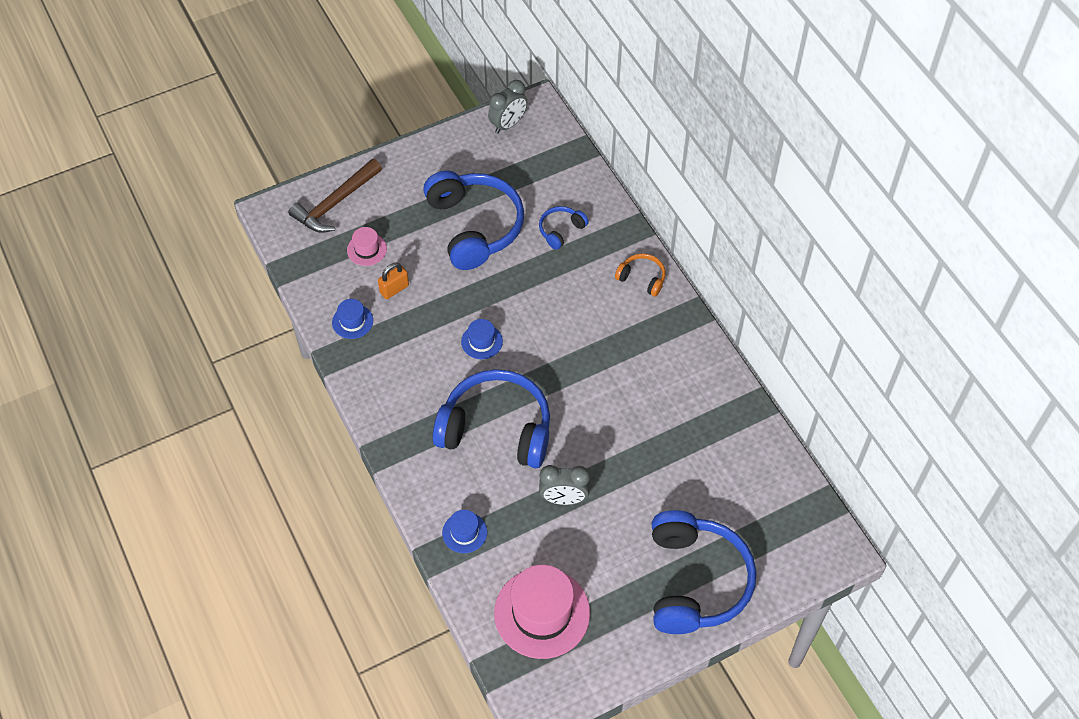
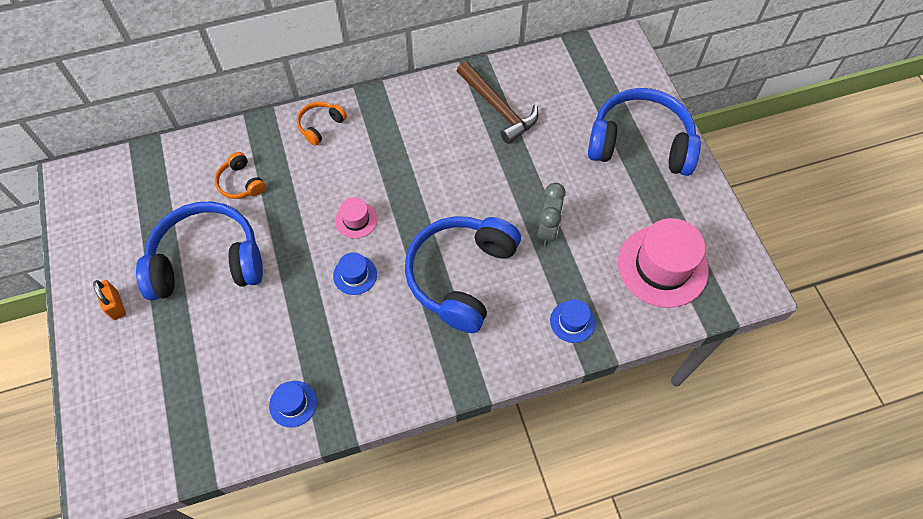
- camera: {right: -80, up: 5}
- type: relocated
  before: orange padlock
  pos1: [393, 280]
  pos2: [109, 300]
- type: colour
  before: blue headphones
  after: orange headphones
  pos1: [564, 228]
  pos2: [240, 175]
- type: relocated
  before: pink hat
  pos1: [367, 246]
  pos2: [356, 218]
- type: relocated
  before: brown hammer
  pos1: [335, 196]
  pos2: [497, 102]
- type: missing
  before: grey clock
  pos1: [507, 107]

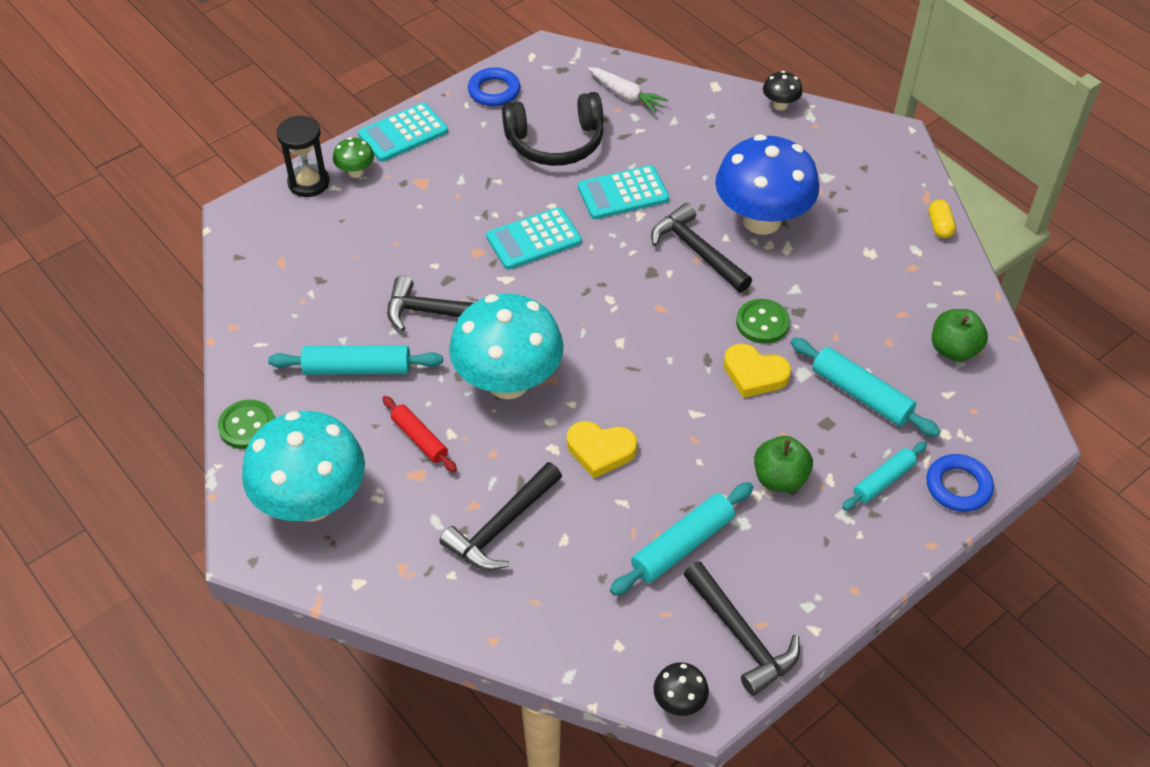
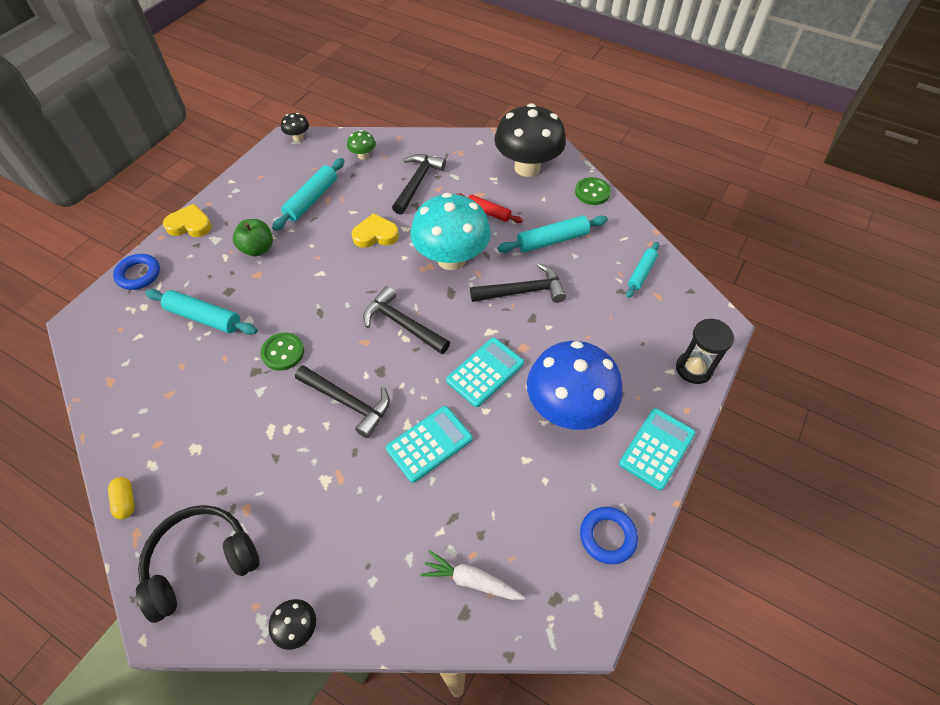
- camera: {right: 160, up: 5}
- type: relocated
  before: black headphones
  pos1: [552, 129]
  pos2: [198, 564]
- type: relocated
  before: yellow heart
  pos1: [757, 370]
  pos2: [187, 220]
- type: relocated
  before: green mushroom
  pos1: [353, 157]
  pos2: [361, 145]
- type: relocated
  before: black hammer
  pos1: [741, 628]
  pos2: [406, 320]
- type: colour
  before: turquoise mushroom
  after: black mushroom
  pos1: [303, 466]
  pos2: [530, 140]
- type: relocated
  before: blue mushroom
  pos1: [767, 184]
  pos2: [575, 385]
- type: relocated
  before: turquoise rolling pin
  pos1: [884, 475]
  pos2: [642, 270]
- type: missing
  before: green apple
  pos1: [960, 335]

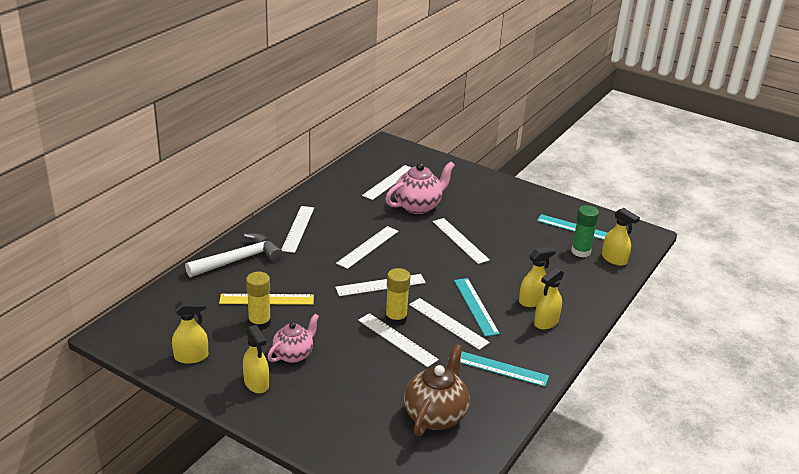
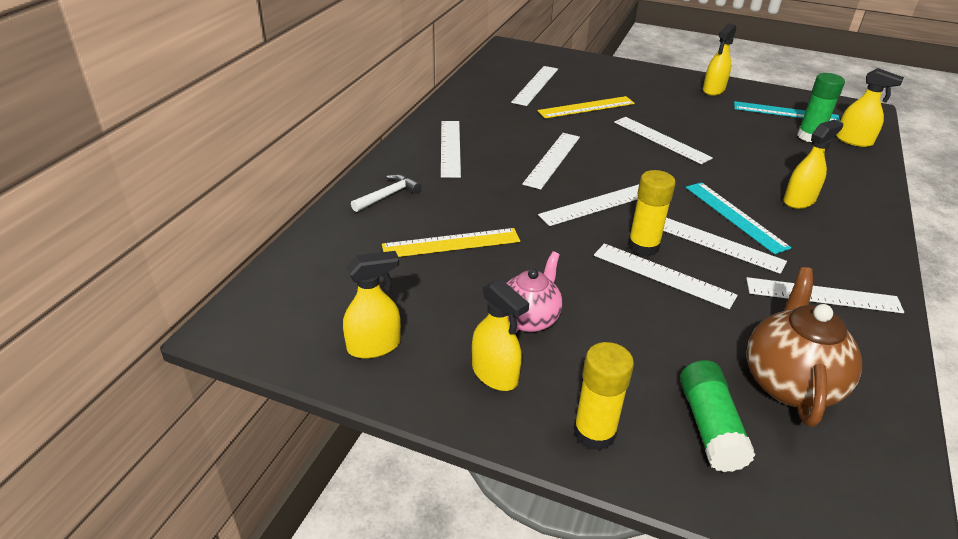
- camera: {right: -10, up: 5}
- type: size
  before: white hammer
  pos1: [234, 255]
  pos2: [386, 193]
  scale: 0.55
- type: exchanged
  before: pink teapot
  after: yellow ruler
  pos1: [420, 187]
  pos2: [586, 107]
- type: relocated
  before: yellow glue stick
  pos1: [258, 301]
  pos2: [604, 396]
- type: appeared
  after: green glue stick
  pos2: [718, 416]
- type: relocated
  before: yellow spray bottle
  pos1: [549, 298]
  pos2: [719, 59]
- type: colour
  before: turquoise ruler
  after: white ruler
  pos1: [498, 369]
  pos2: [825, 295]

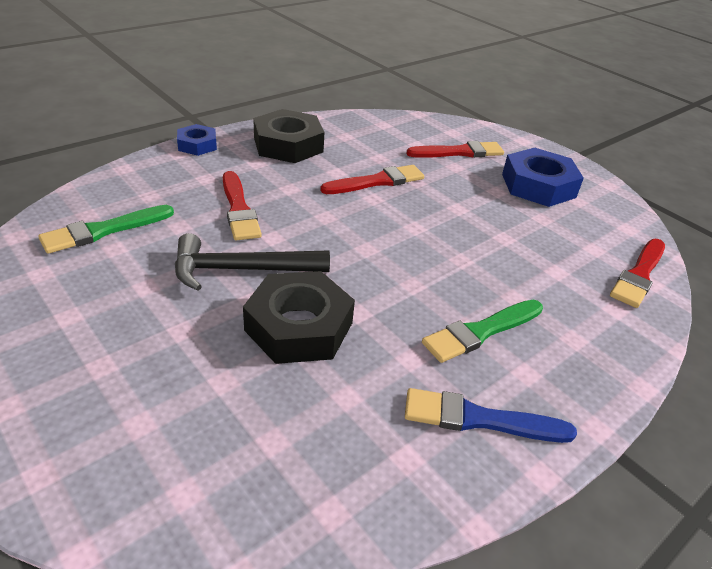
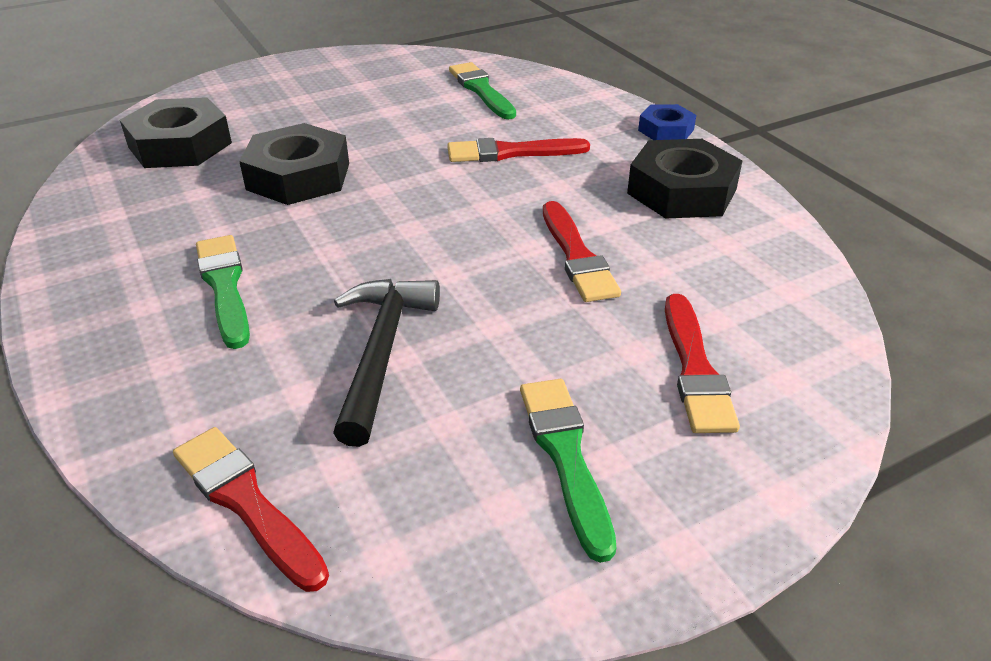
- camera: {right: 105, up: 0}
- type: appeared
  after: black nut
  pos2: [176, 132]
- type: relocated
  before: black hammer
  pos1: [252, 262]
  pos2: [386, 363]
- type: exchanged
  before: blue nut
  after: green brush
  pos1: [543, 177]
  pos2: [568, 471]
- type: missing
  before: blue brush
  pos1: [491, 415]

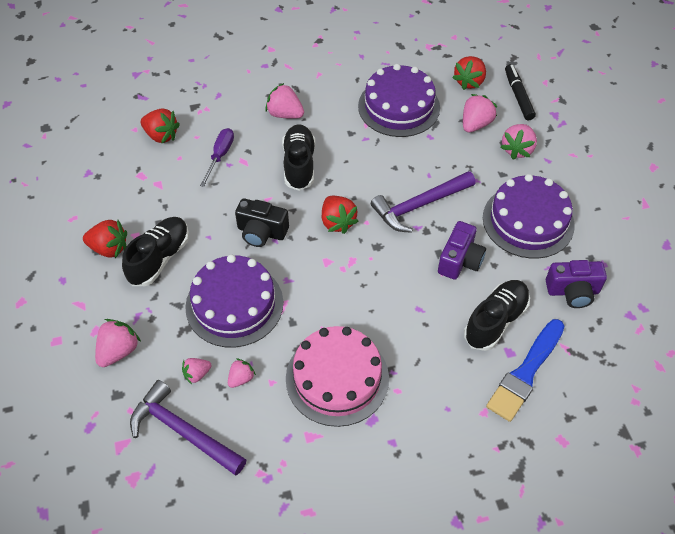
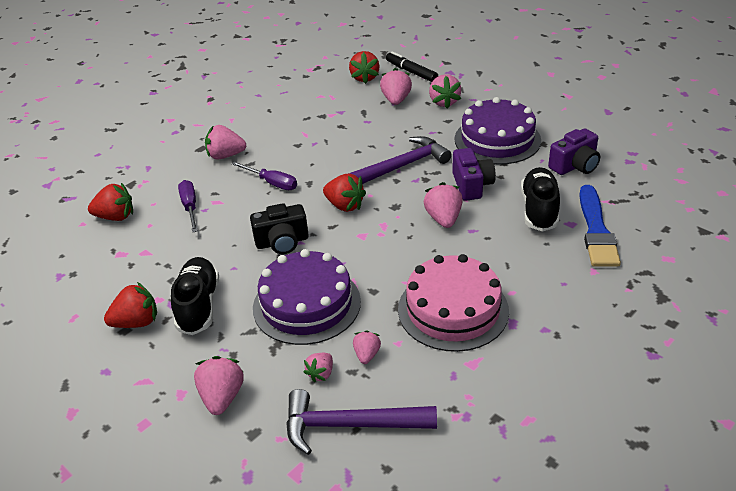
- camera: {right: -30, up: -15}
- type: exchanged
  before: black shoe
  after: purple screwdriver
  pos1: [298, 157]
  pos2: [264, 175]
- type: spun
  before: purple hammer
  pos1: [423, 202]
  pos2: [399, 160]
  turn: -150
- type: appeared
  after: pink strawberry
  pos2: [443, 205]
- type: missing
  before: purple cake
  pos1: [399, 100]

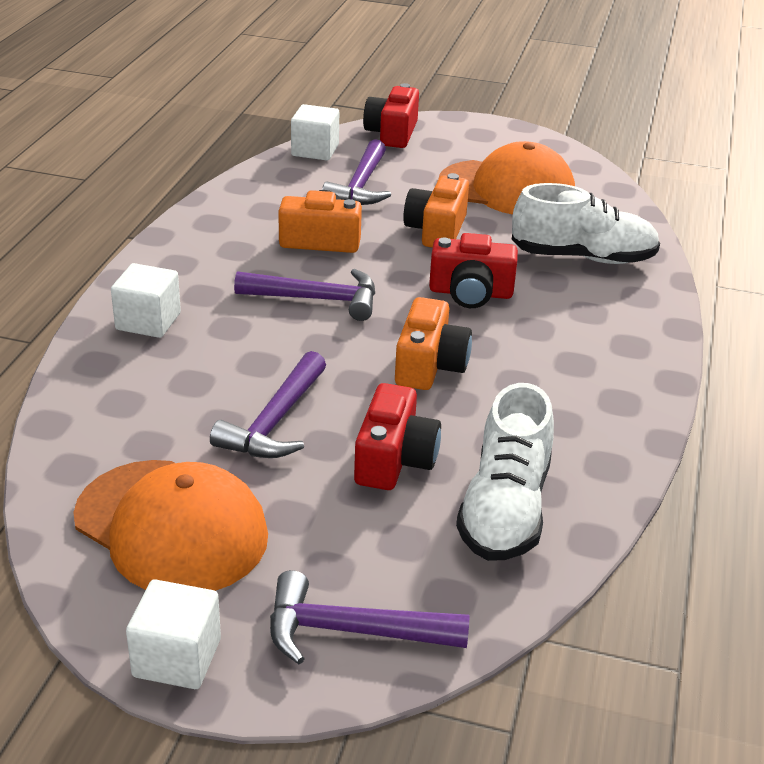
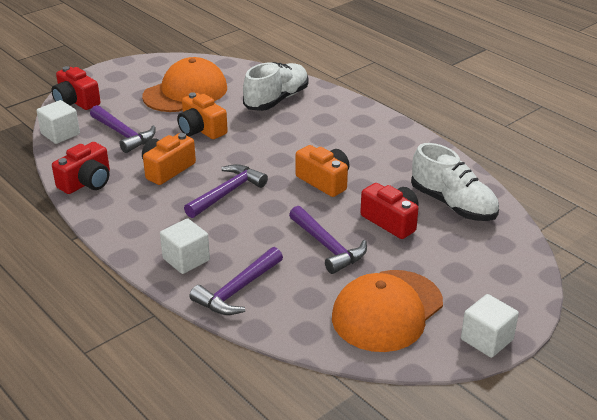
- camera: {right: -55, up: 0}
- type: relocated
  before: red camera
  pos1: [473, 270]
  pos2: [81, 168]
- type: relocated
  before: purple hammer
  pos1: [370, 617]
  pos2: [236, 281]
- type: spun
  before: orange cap
  pos1: [170, 525]
  pos2: [387, 311]
  turn: 150

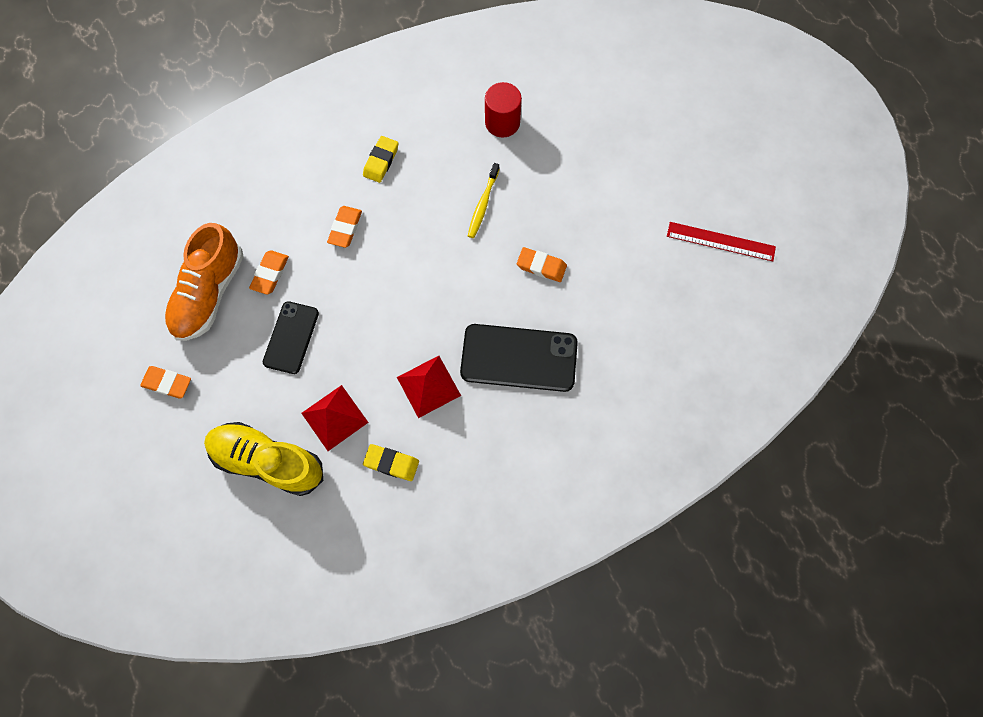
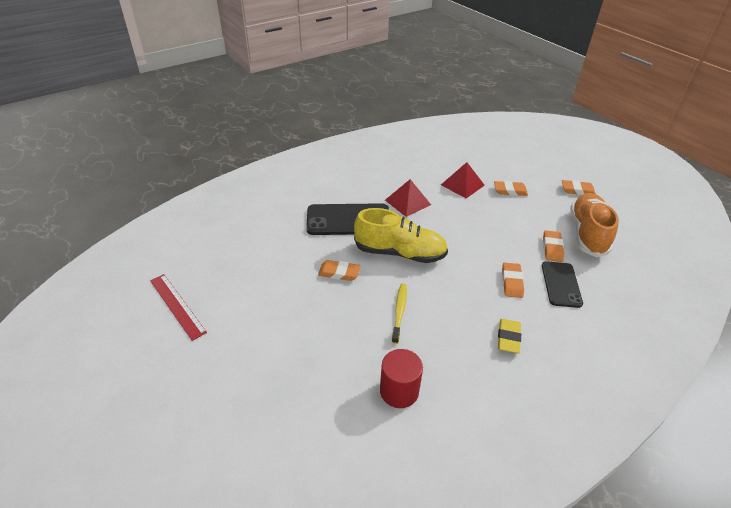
- camera: {right: 170, up: -30}
- type: spun
  before: red ruler
  pos1: [721, 242]
  pos2: [178, 307]
  turn: 45
- type: relocated
  before: yellow shoe
  pos1: [263, 459]
  pos2: [401, 235]
- type: appeared
  after: orange eraser
  pos2: [511, 188]
- type: relocated
  before: black phone
  pos1: [291, 337]
  pos2: [562, 284]
- type: missing
  before: yellow eraser
  pos1: [391, 462]

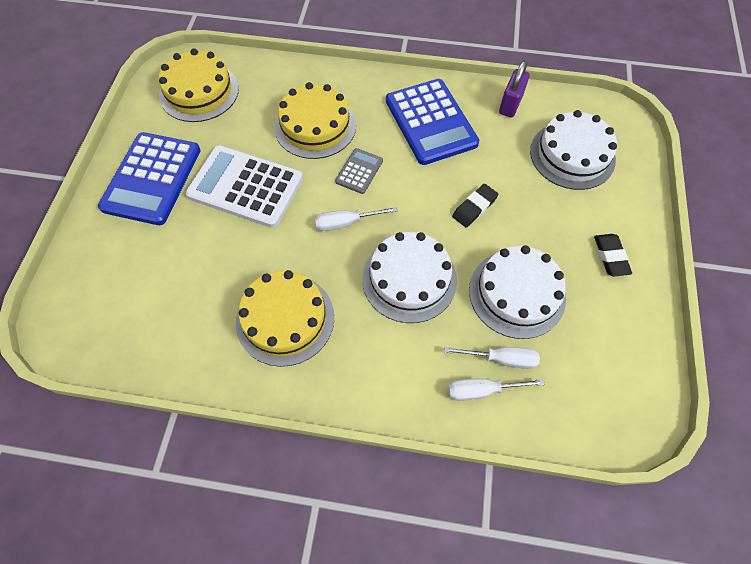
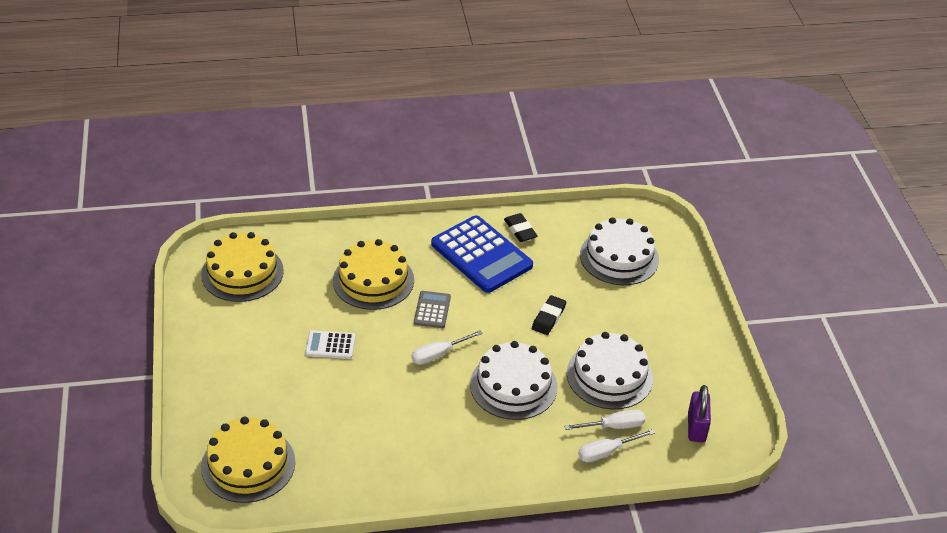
- camera: {right: -20, up: -20}
- type: relocated
  before: yellow cake
  pos1: [285, 318]
  pos2: [248, 460]
- type: size
  before: white calculator
  pos1: [244, 186]
  pos2: [330, 344]
  scale: 0.48
- type: relocated
  before: black eraser
  pos1: [613, 255]
  pos2: [521, 227]
- type: relocated
  before: purple padlock
  pos1: [514, 88]
  pos2: [699, 413]
- type: missing
  before: blue calculator
  pos1: [149, 178]

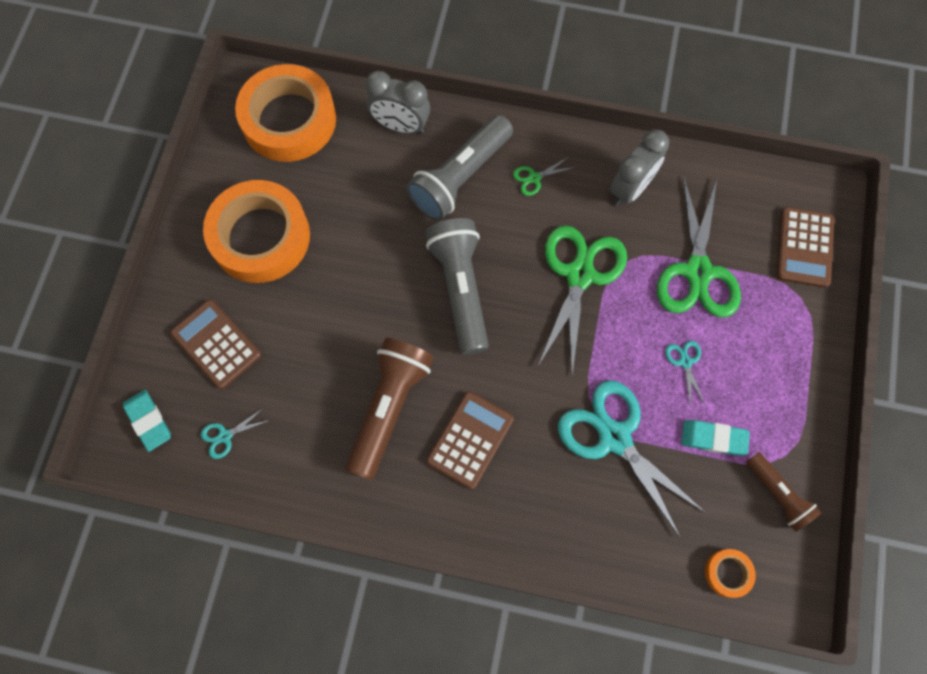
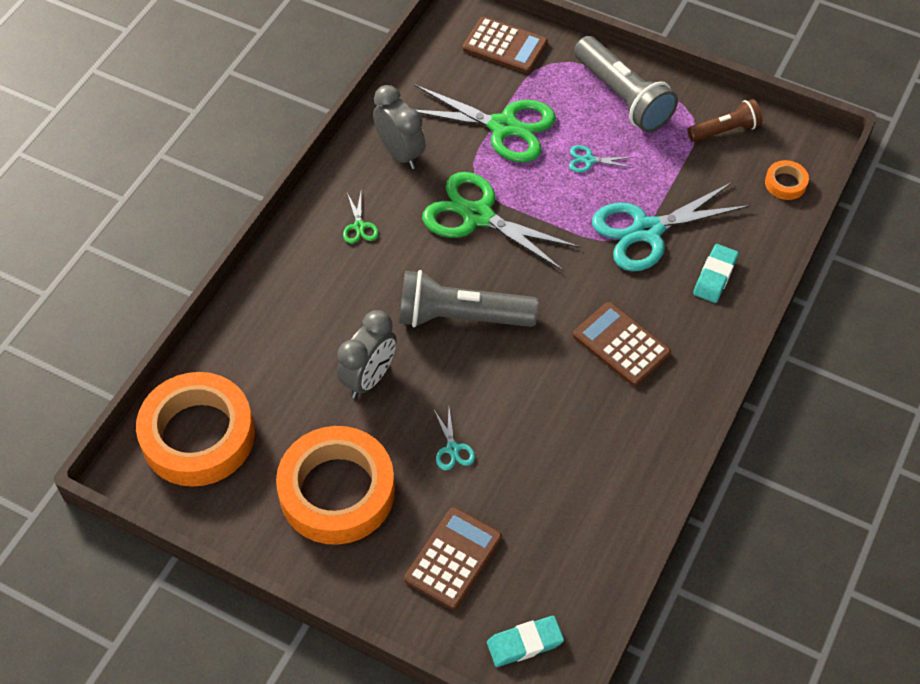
- camera: {right: -75, up: -15}
- type: relocated
  before: grey clock
  pos1: [397, 102]
  pos2: [366, 354]
- type: spun
  before: brown calculator
  pos1: [215, 344]
  pos2: [453, 558]
  turn: 150
- type: relocated
  before: turquoise scissors
  pos1: [235, 433]
  pos2: [454, 439]
- type: relocated
  before: grey flashlight
  pos1: [459, 168]
  pos2: [626, 84]
- type: relocated
  before: turquoise eraser
  pos1: [715, 438]
  pos2: [716, 273]
- type: missing
  before: brown flashlight
  pos1: [390, 409]

